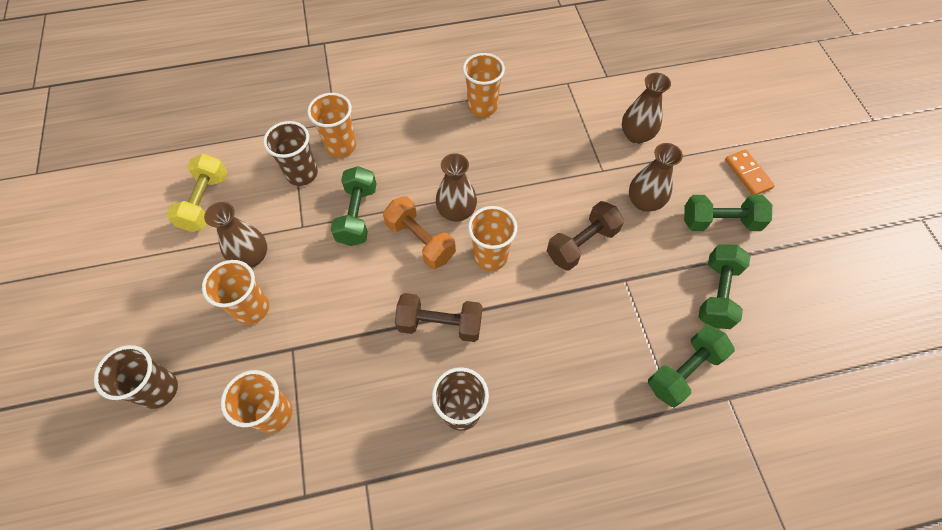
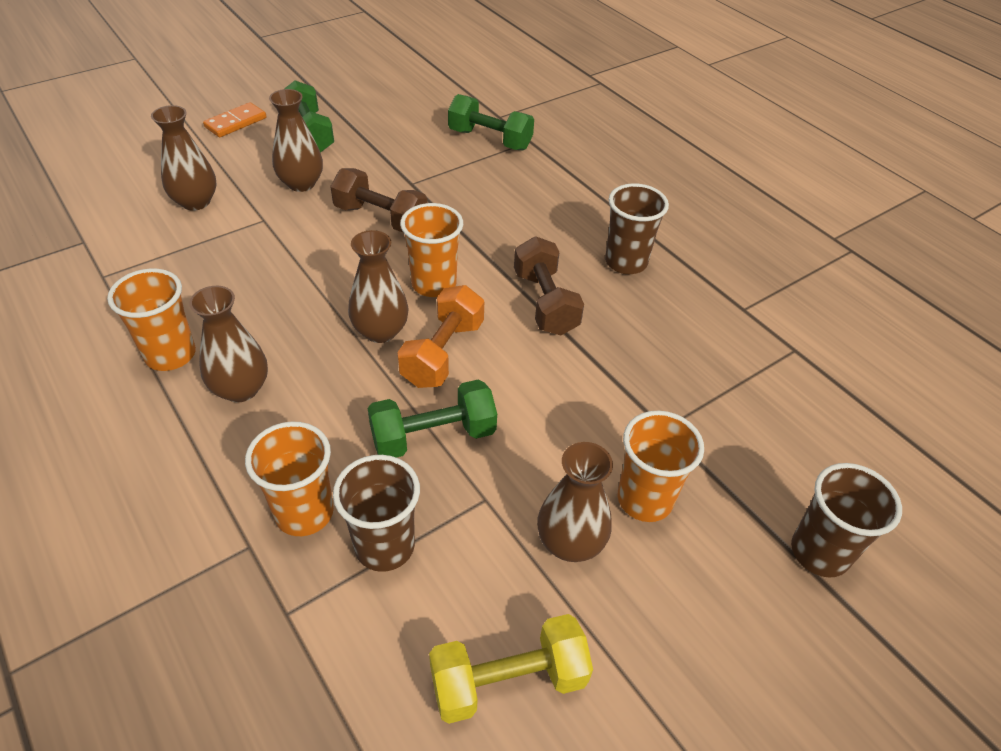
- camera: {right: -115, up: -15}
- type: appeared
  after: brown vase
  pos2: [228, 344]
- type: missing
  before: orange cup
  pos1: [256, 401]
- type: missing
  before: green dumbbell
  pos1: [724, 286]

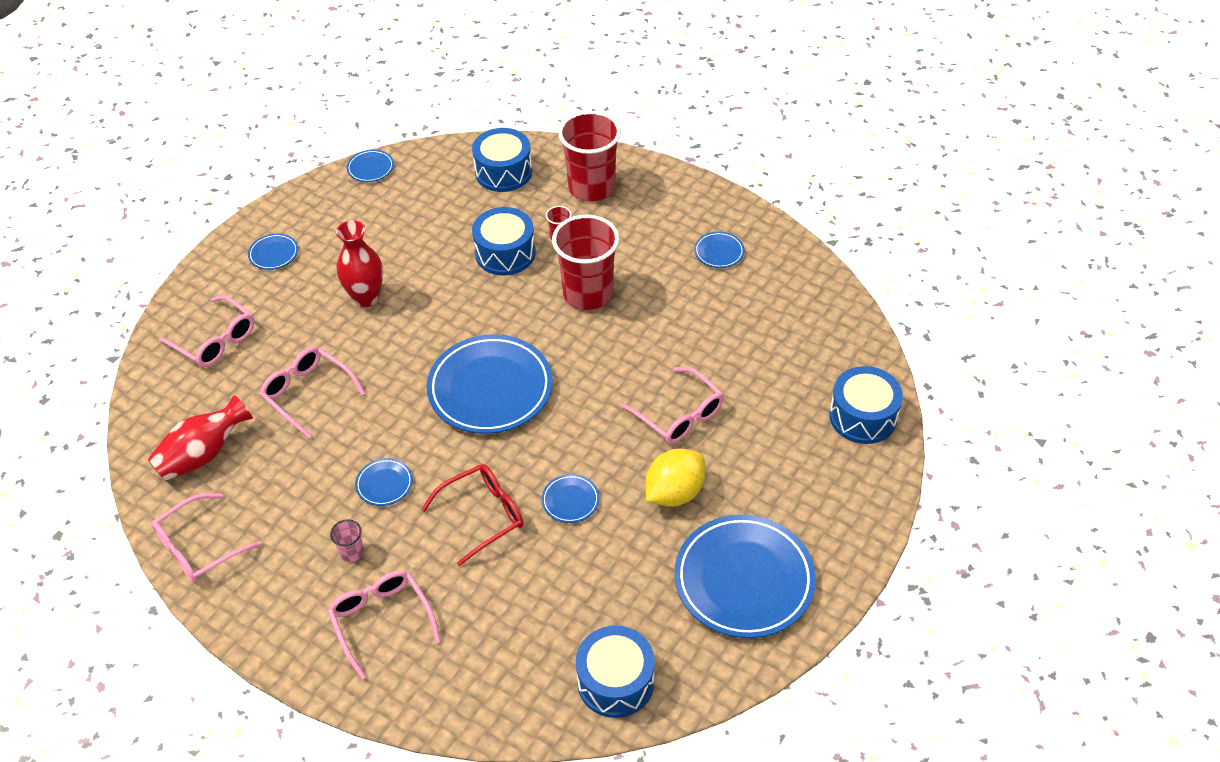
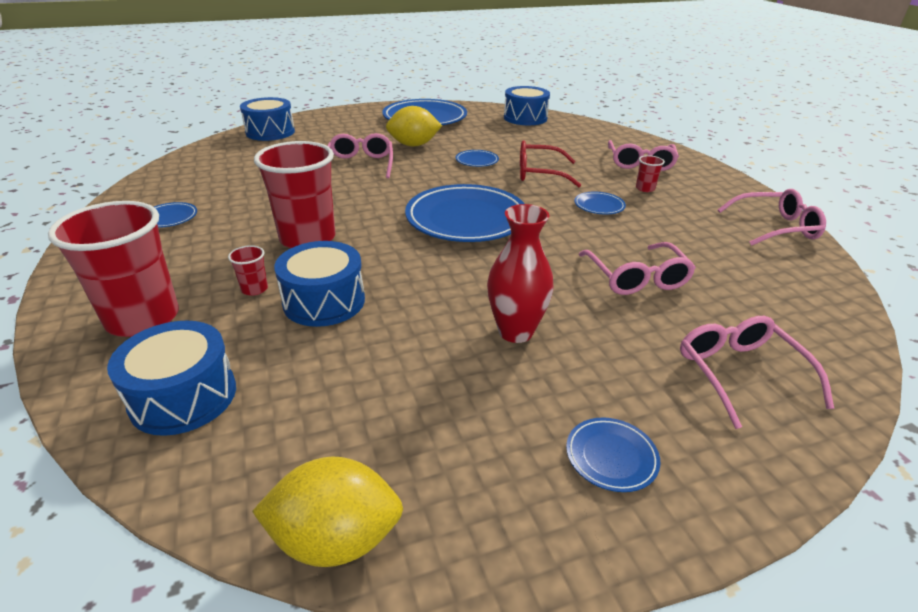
- camera: {right: -145, up: -15}
- type: exchanged
  before: blue plate
  after: yellow lemon
  pos1: [370, 166]
  pos2: [327, 511]
- type: colour
  before: pink cup
  after: red cup
  pos1: [347, 540]
  pos2: [650, 173]
- type: missing
  before: red vase
  pos1: [200, 438]

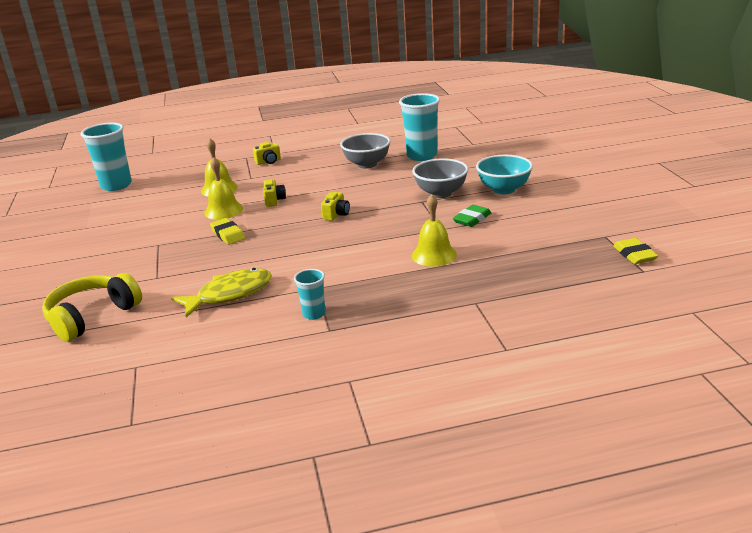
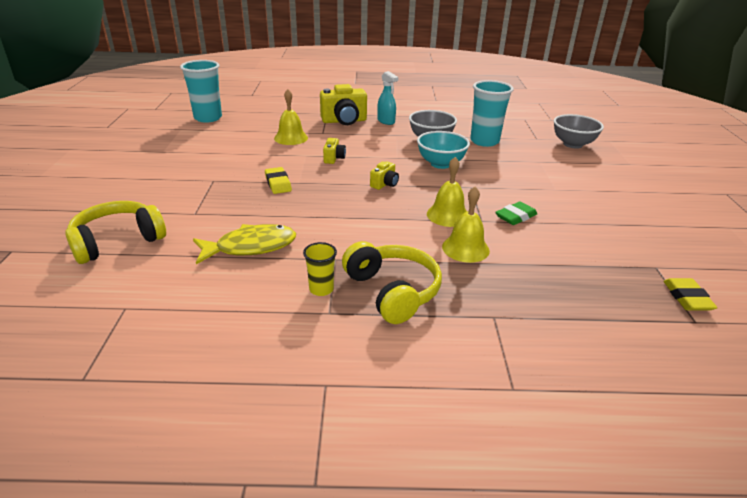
- camera: {right: 10, up: 5}
- type: colour
  before: turquoise cup
  after: yellow cup
  pos1: [310, 294]
  pos2: [320, 269]
- type: size
  before: yellow camera
  pos1: [267, 153]
  pos2: [343, 104]
  scale: 1.95
- type: appeared
  after: yellow headphones
  pos2: [392, 282]
- type: appeared
  after: turquoise spray bottle
  pos2: [387, 98]
- type: relocated
  before: turquoise bowl
  pos1: [504, 174]
  pos2: [443, 150]
- type: relocated
  before: yellow bell
  pos1: [223, 188]
  pos2: [447, 192]
- type: relocated
  before: grey bowl
  pos1: [440, 178]
  pos2: [579, 131]

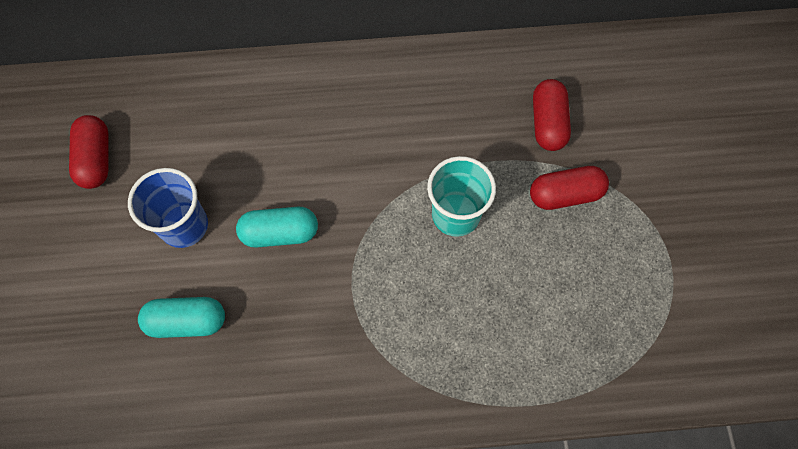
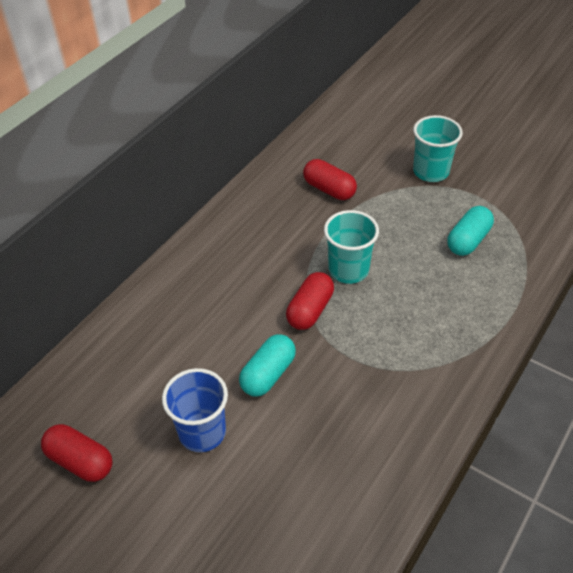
- camera: {right: -50, up: -20}
- type: relocated
  before: red capsule
  pos1: [569, 188]
  pos2: [310, 301]
- type: appeared
  after: turquoise cup
  pos2: [438, 148]
- type: relocated
  before: turquoise capsule
  pos1: [181, 317]
  pos2: [470, 231]

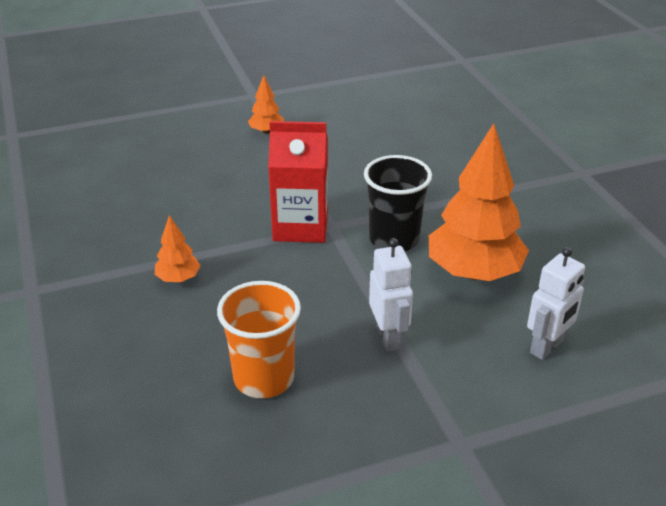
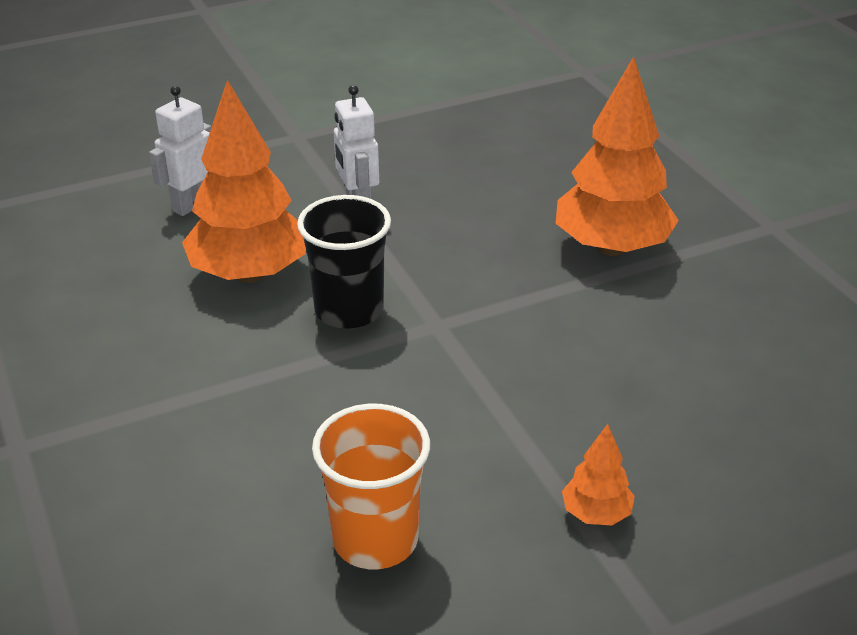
- camera: {right: 175, up: 0}
- type: relocated
  before: orange cup
  pos1: [259, 339]
  pos2: [371, 486]
- type: size
  before: orange tree
  pos1: [177, 248]
  pos2: [617, 156]
  scale: 2.18
- type: missing
  before: red carton
  pos1: [298, 182]

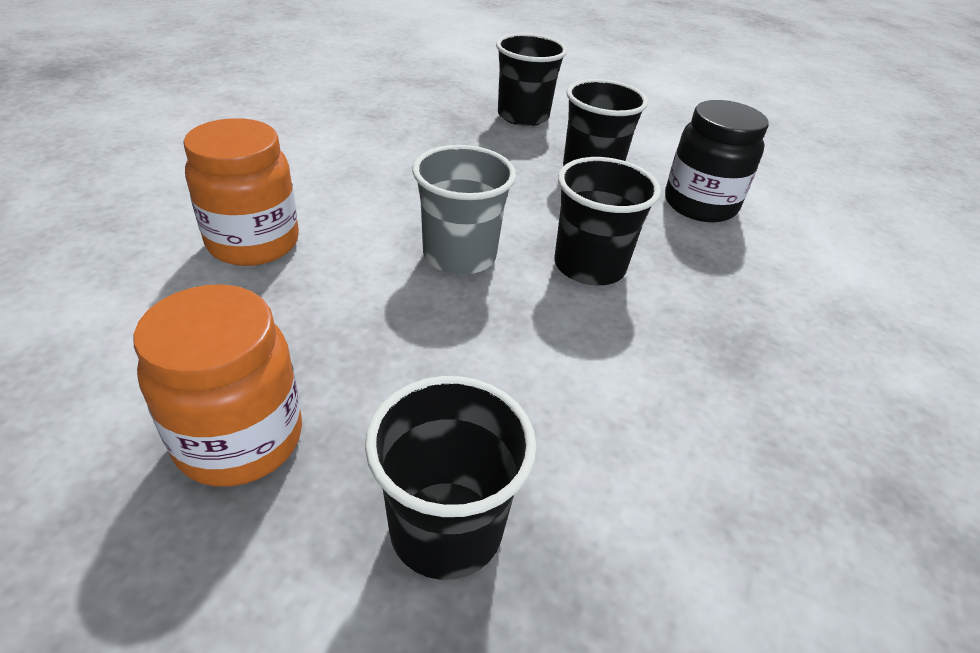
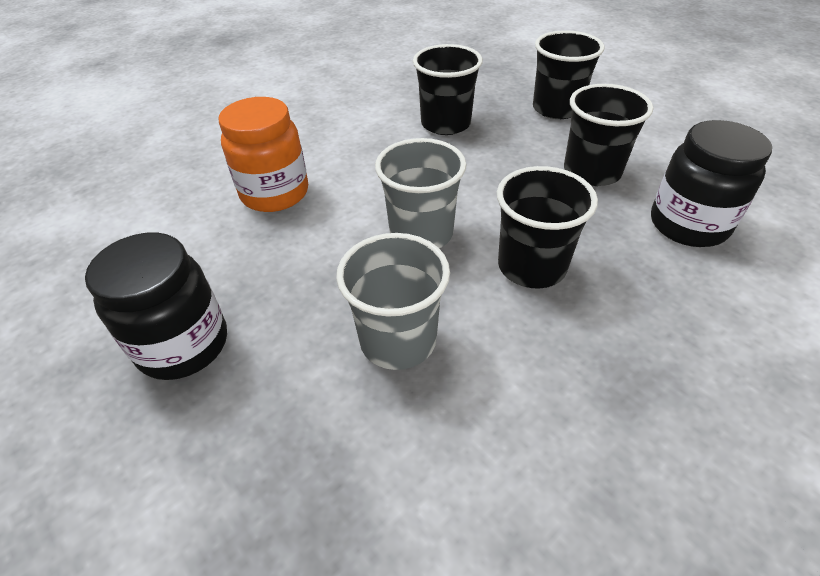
- camera: {right: 30, up: 5}
- type: colour
  before: orange jar
  after: black jar
  pos1: [217, 385]
  pos2: [156, 306]
- type: appeared
  after: grey cup
  pos2: [393, 301]
- type: relocated
  before: black cup
  pos1: [451, 478]
  pos2: [448, 89]

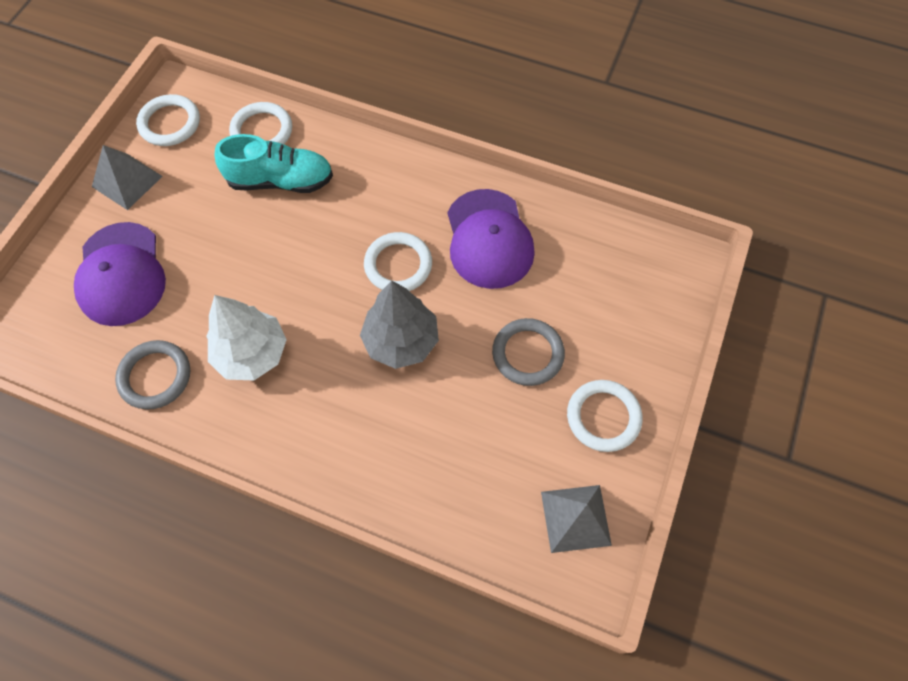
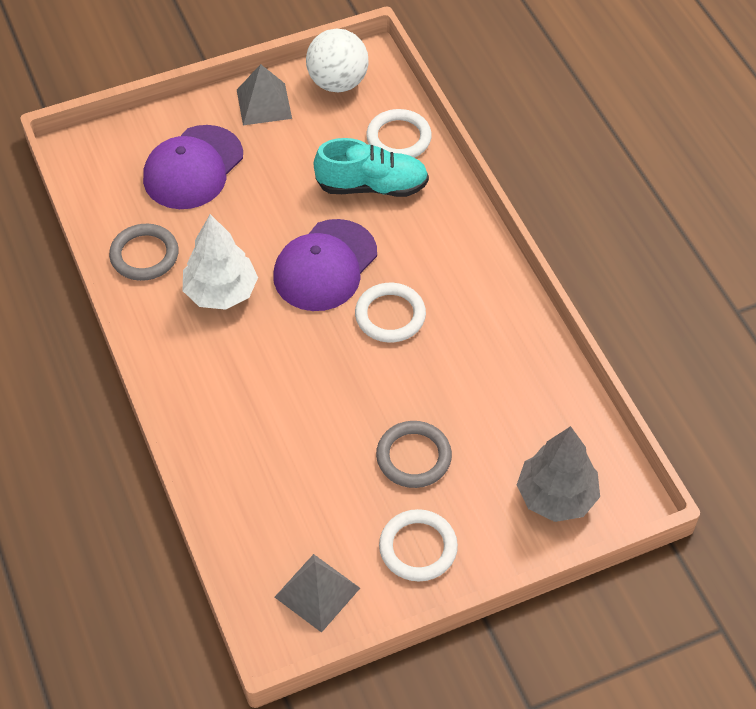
- camera: {right: 45, up: -10}
- type: relocated
  before: purple cap
  pos1: [491, 239]
  pos2: [325, 265]
- type: exchanged
  before: white ring
  after: white ball
  pos1: [168, 120]
  pos2: [337, 60]
- type: spun
  before: turquoise shoe
  pos1: [274, 163]
  pos2: [371, 167]
  turn: -45
- type: relocated
  before: grey tree
  pos1: [399, 325]
  pos2: [558, 474]

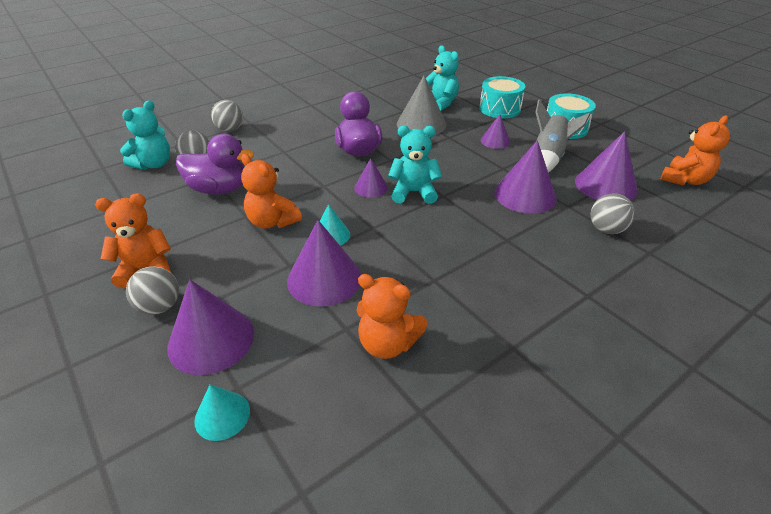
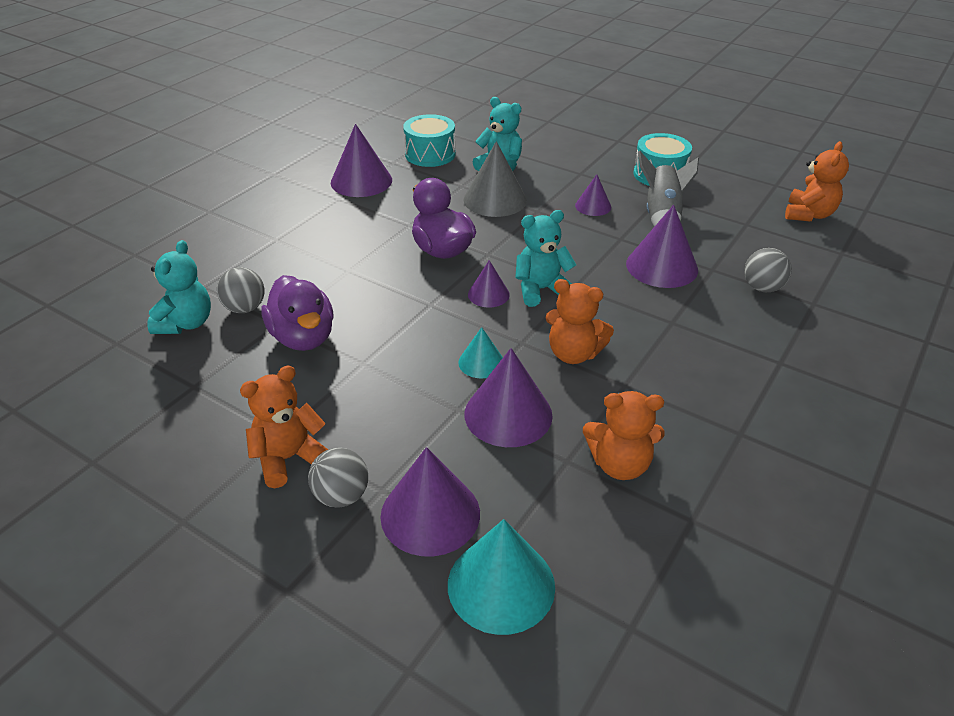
- camera: {right: -20, up: 0}
- type: spun
  before: purple duck
  pos1: [215, 164]
  pos2: [297, 313]
  turn: 75
- type: relocated
  before: purple cone
  pos1: [606, 166]
  pos2: [361, 160]
- type: relocated
  before: turquoise drum
  pos1: [502, 97]
  pos2: [429, 140]
- type: size
  before: turquoise cone
  pos1: [222, 412]
  pos2: [501, 577]
  scale: 1.78
- type: relocated
  before: orange teddy bear
  pos1: [271, 191]
  pos2: [580, 321]
- type: missing
  before: grey ball
  pos1: [227, 116]

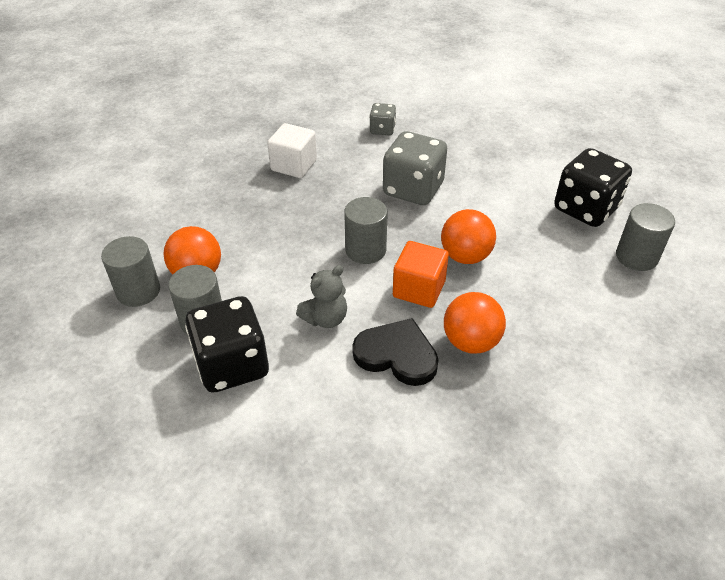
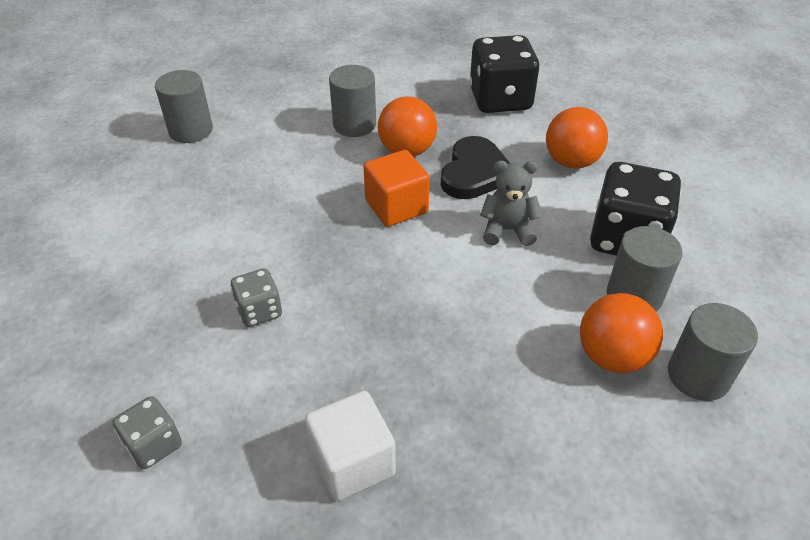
- camera: {right: -140, up: 0}
- type: size
  before: grey dice
  pos1: [415, 168]
  pos2: [256, 297]
  scale: 0.52
- type: relocated
  before: grey cylinder
  pos1: [366, 230]
  pos2: [352, 101]
- type: spun
  before: black heart
  pos1: [395, 352]
  pos2: [475, 167]
  turn: -135
- type: relocated
  before: black dice
  pos1: [593, 187]
  pos2: [504, 74]
- type: relocated
  before: orange ball
  pos1: [468, 236]
  pos2: [577, 138]

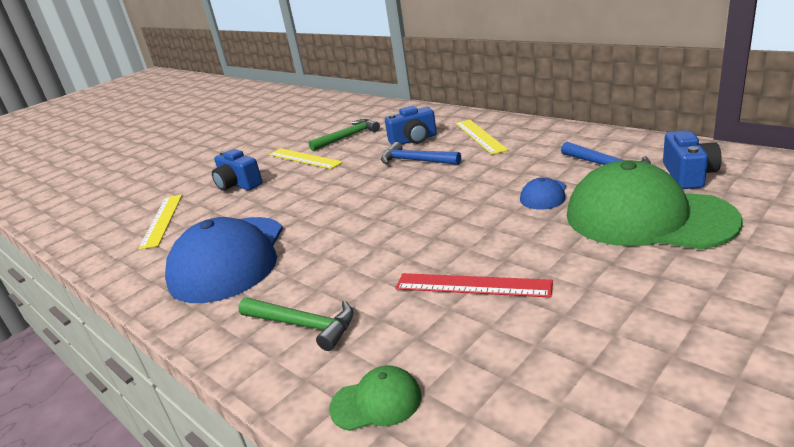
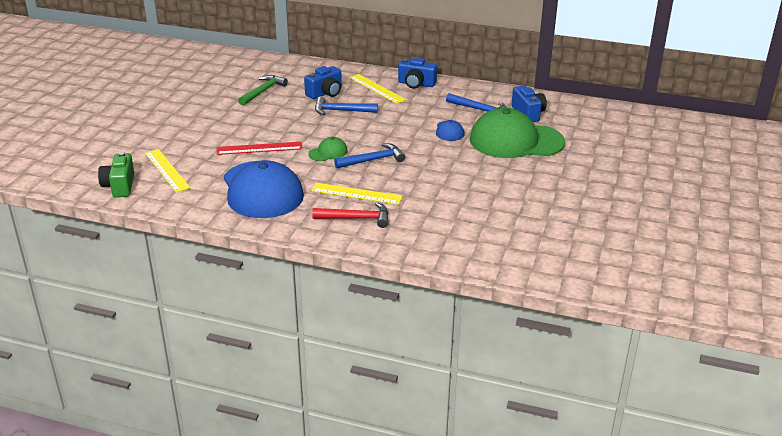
- camera: {right: -30, up: 5}
- type: appeared
  after: green camera
  pos2: [116, 174]
- type: relocated
  before: red ruler
  pos1: [474, 285]
  pos2: [259, 148]
- type: relocated
  before: green cap
  pos1: [375, 398]
  pos2: [328, 149]
- type: relocated
  before: yellow ruler
  pos1: [306, 158]
  pos2: [357, 194]
- type: colour
  before: green hammer
  after: red hammer
  pos1: [296, 324]
  pos2: [350, 215]
- type: appeared
  after: blue hammer
  pos2: [369, 155]
- type: relocated
  before: blue camera
  pos1: [237, 170]
  pos2: [417, 72]

